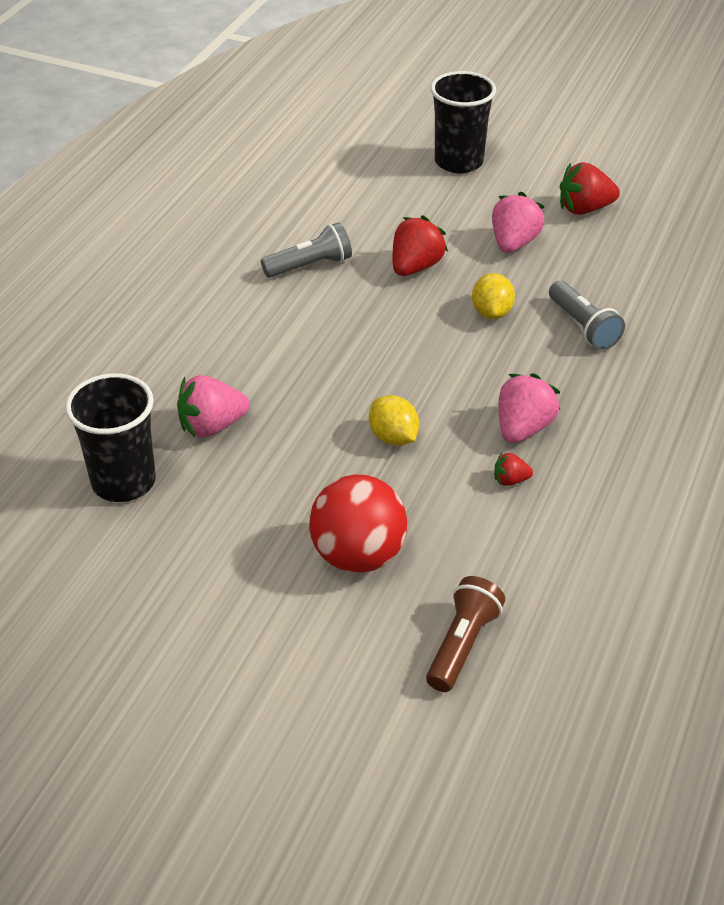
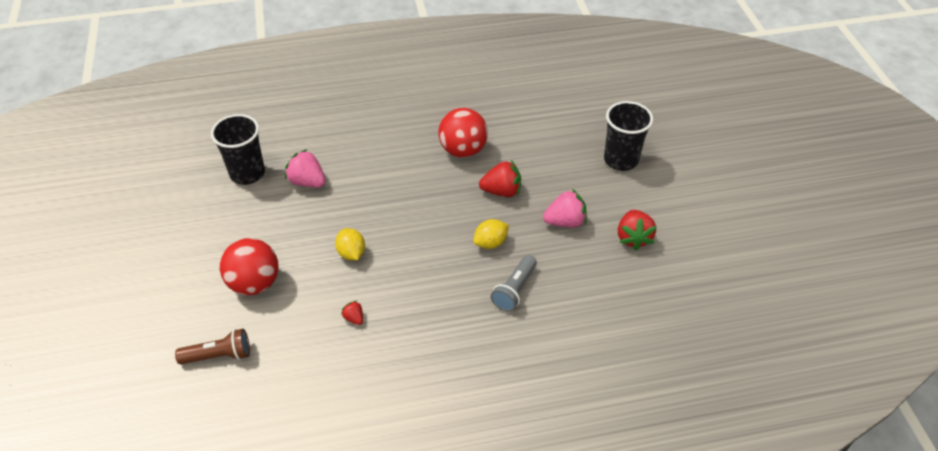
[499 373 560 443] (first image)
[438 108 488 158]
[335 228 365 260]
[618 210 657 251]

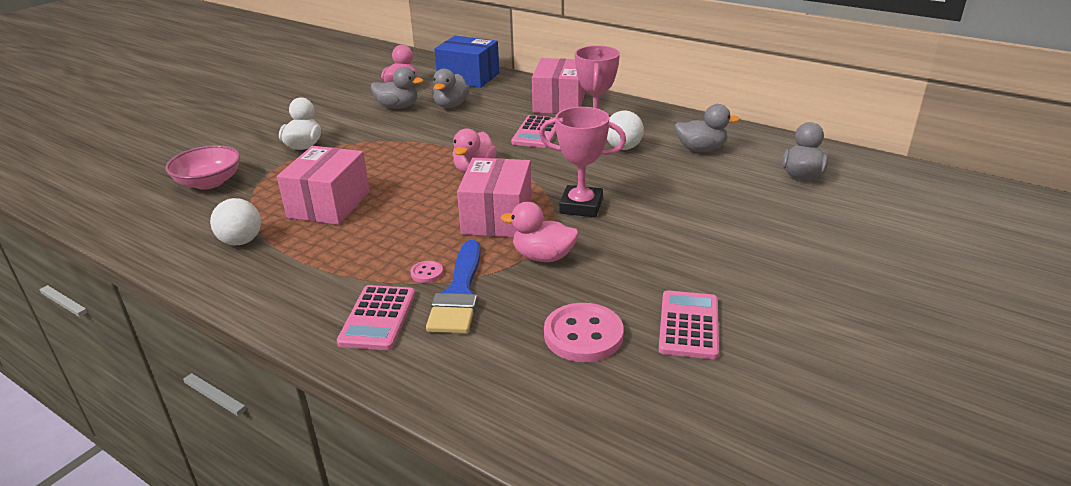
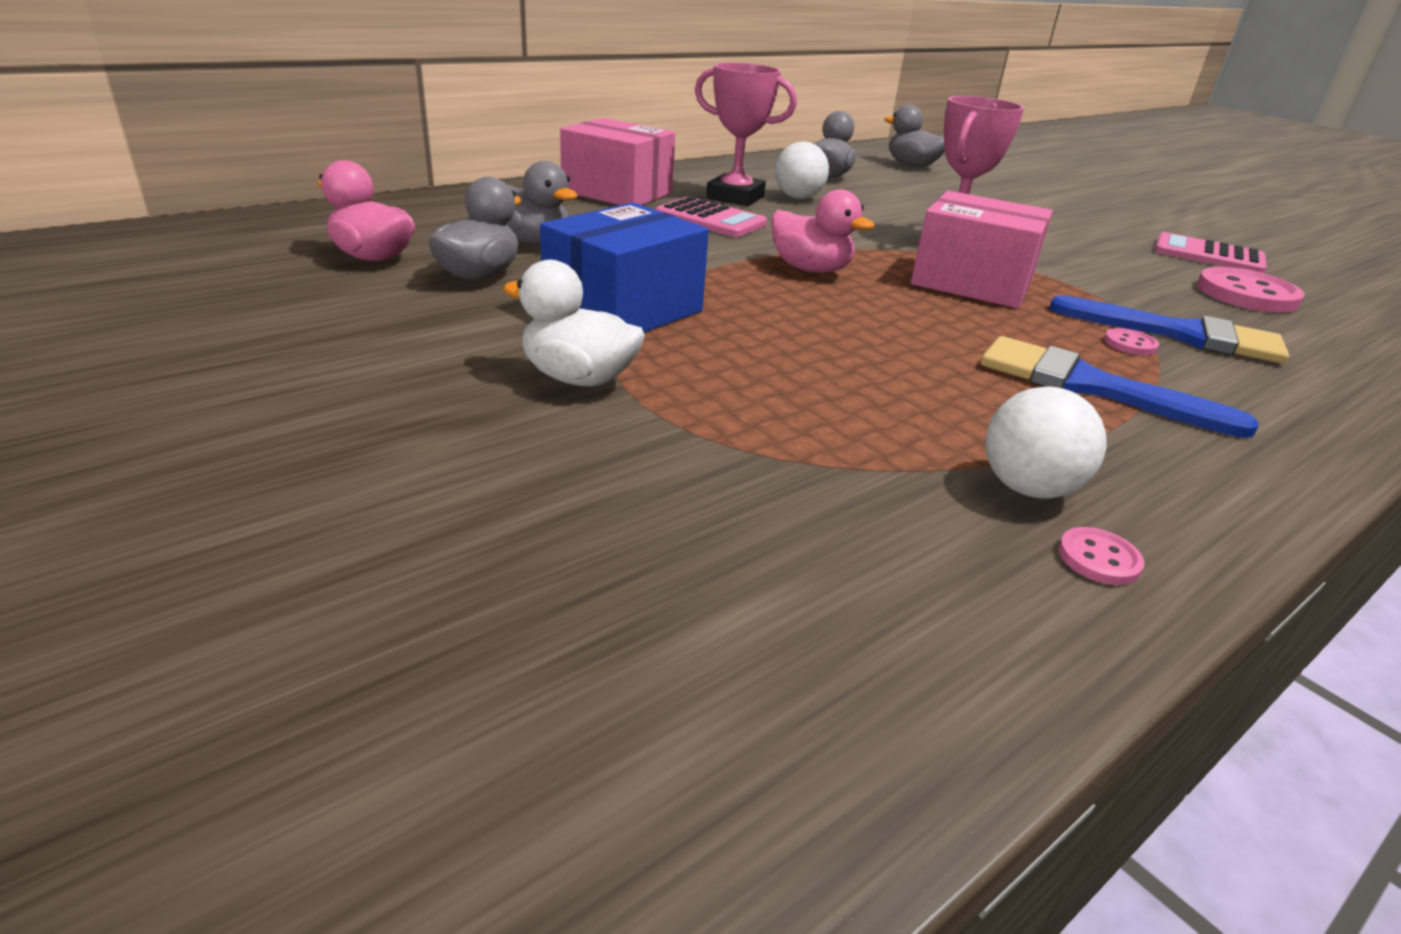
[165 145 240 190] (first image)
[277 146 370 225] (first image)
[337 285 415 350] (first image)
[501 202 579 262] (first image)
[981 336 1258 438]
[1058 527 1145 585]
[540 203 709 332]

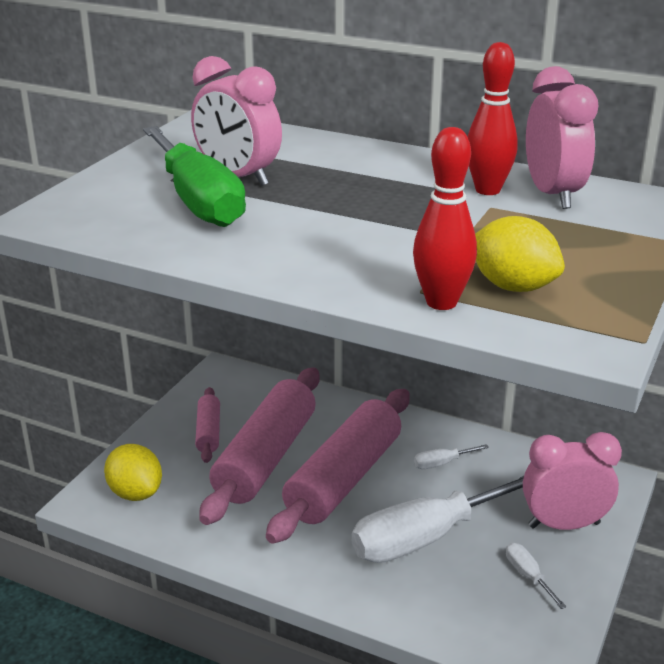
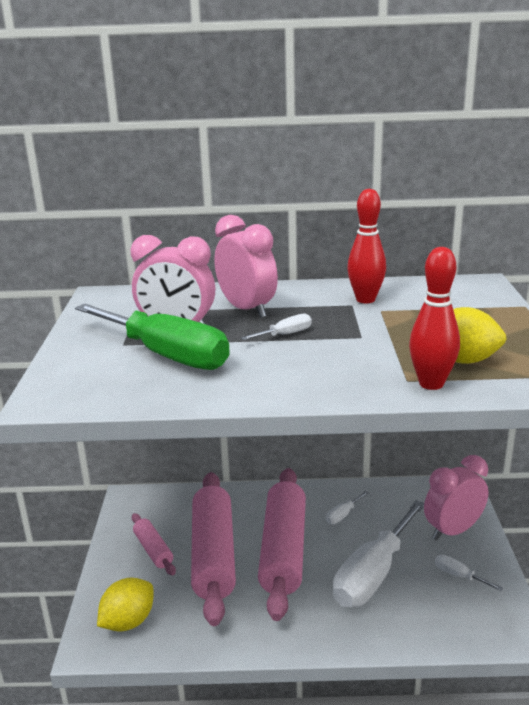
[241 314 312 340]
[214 215 278 318]
[97 577 154 632]

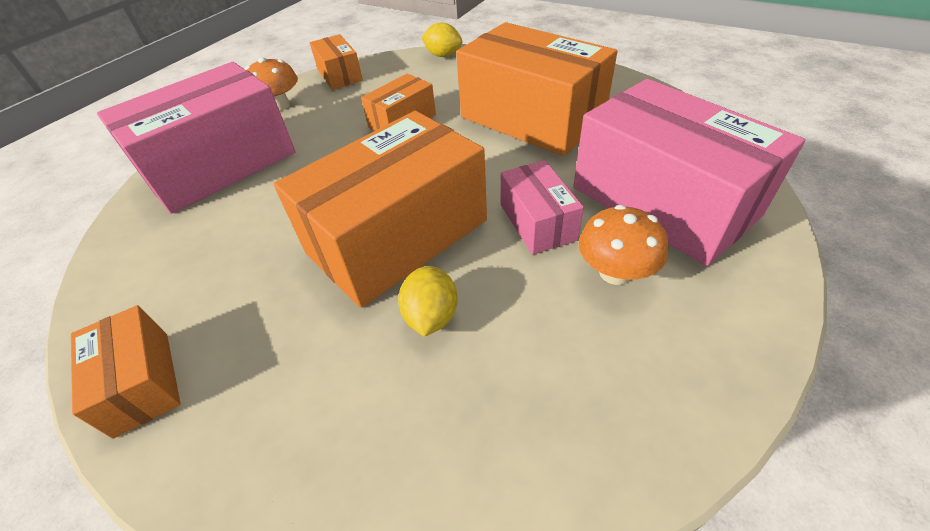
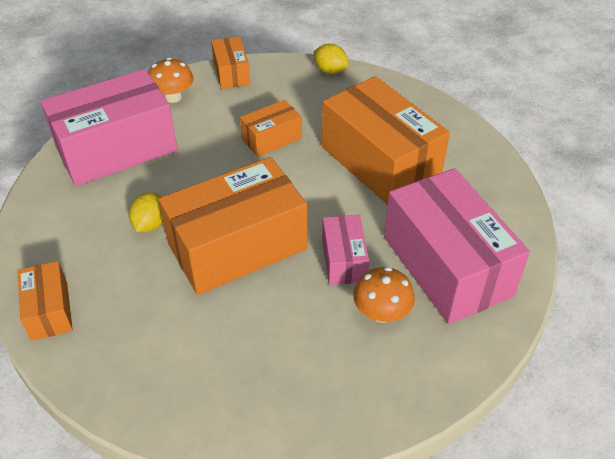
[129 192 163 232]

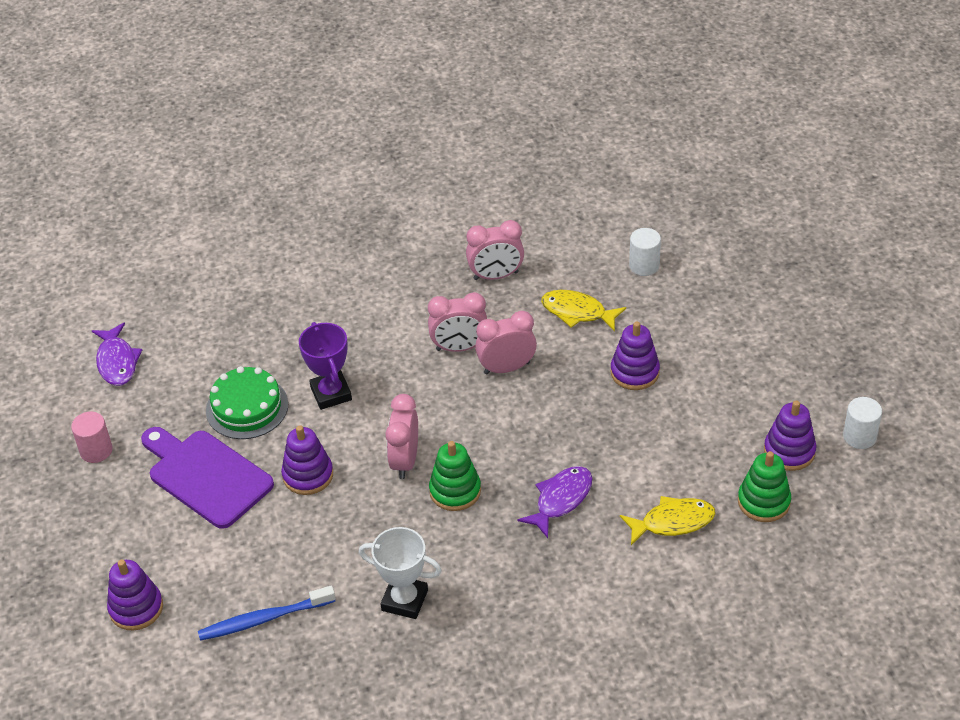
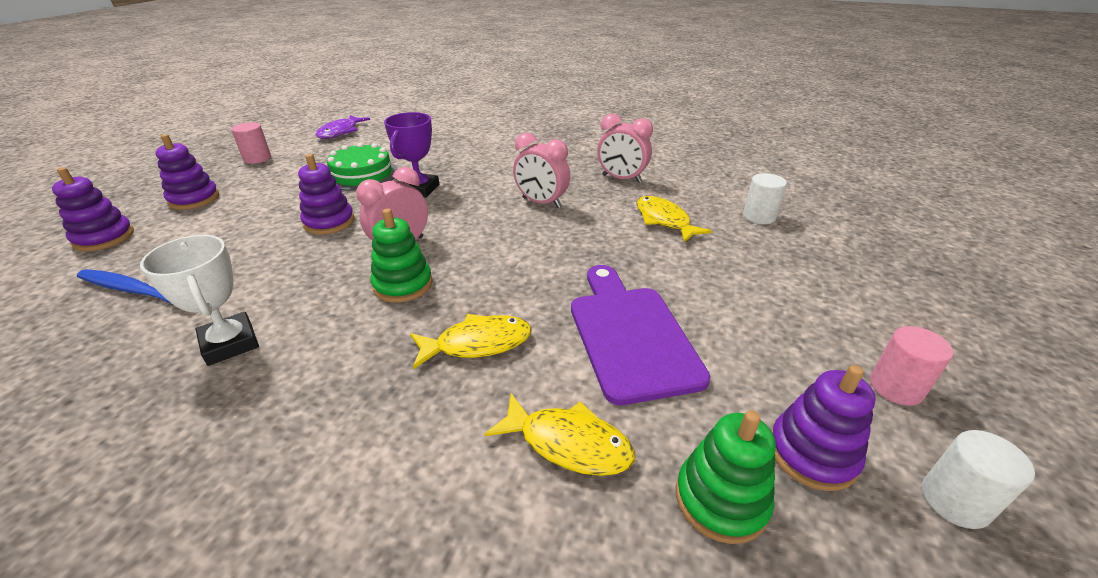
[475 311 537 375] (first image)
[870 326 953 406]
[571 265 711 405]
[155 134 219 210]
[410 314 532 369]

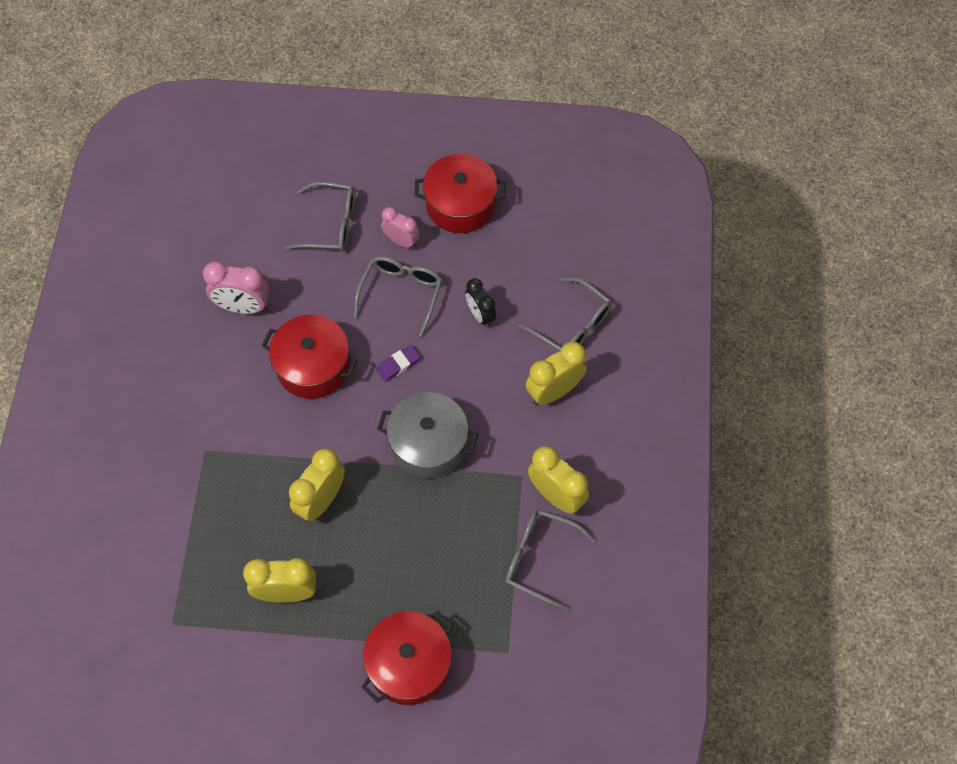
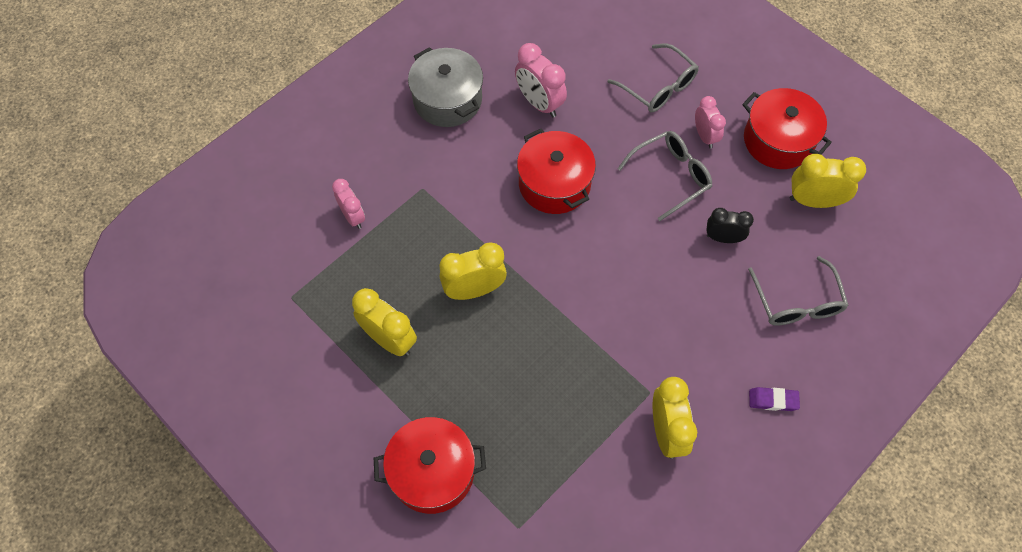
[506 509 596 611] (first image)
[332 179 365 229]
[749 387 800 411]
[408 47 483 127]
[790 154 866 208]
[706 208 754 243]

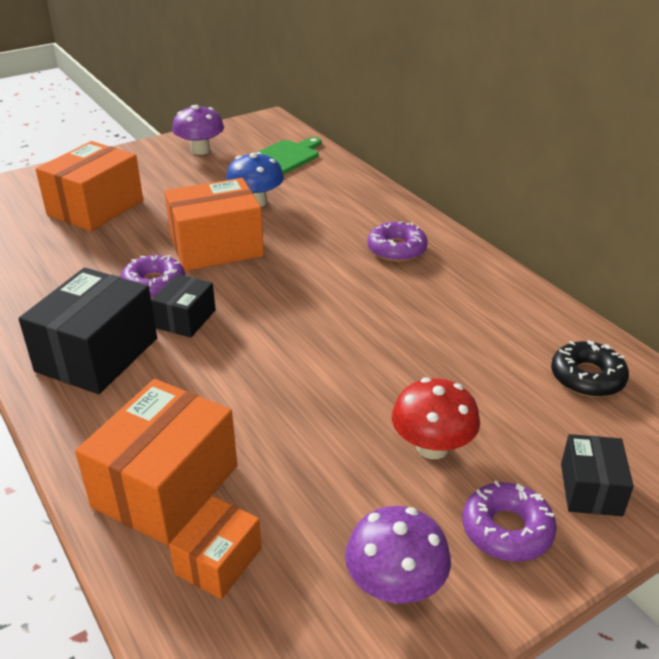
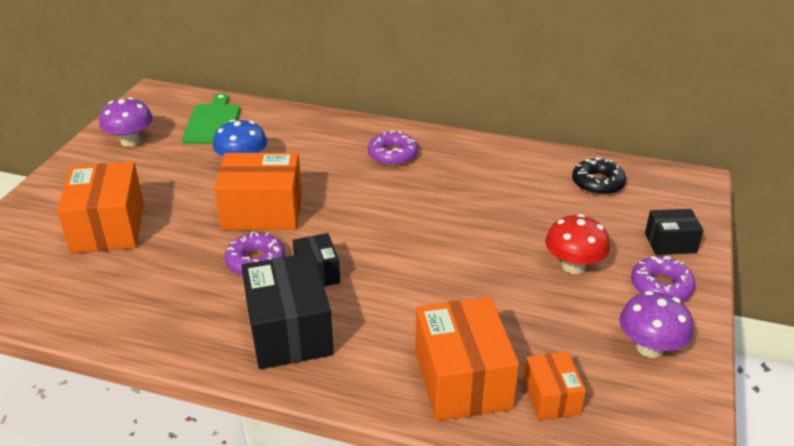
[214 153 302 230]
[645 209 704 255]

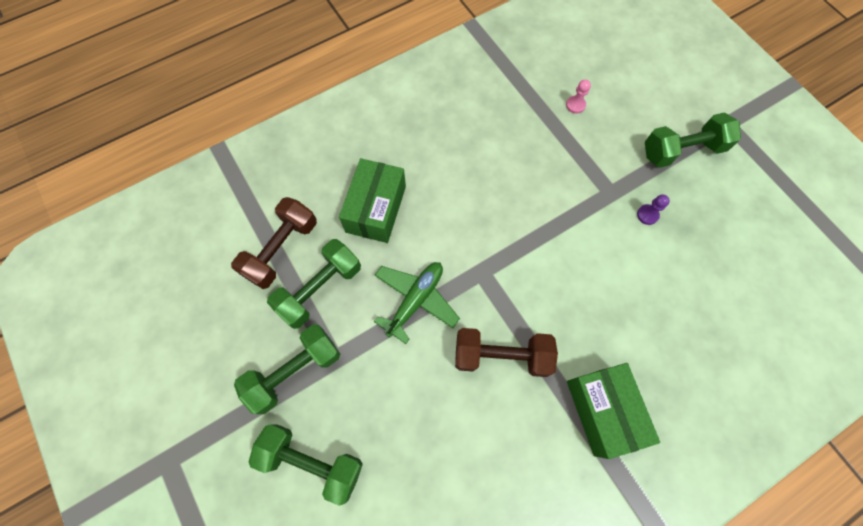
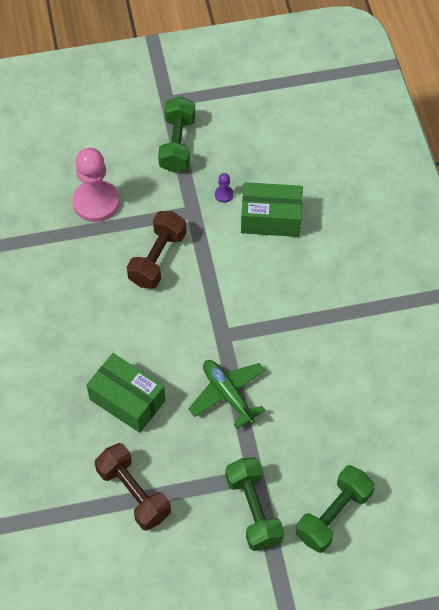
[267 239 361 329] (first image)
[127 211 186 289]
[241 182 303 237]
[72 148 119 222]

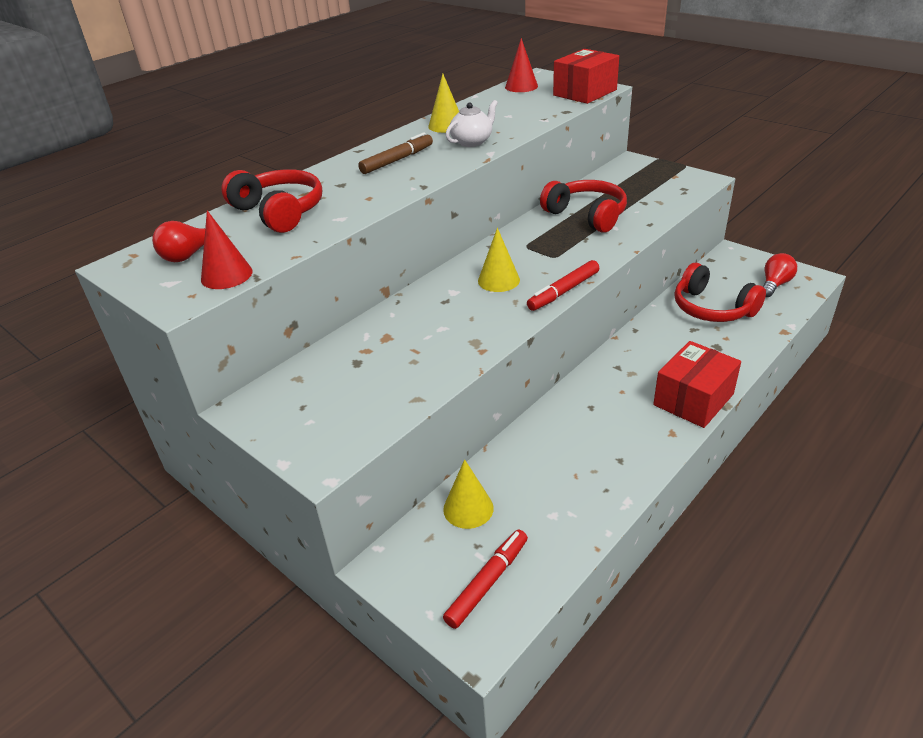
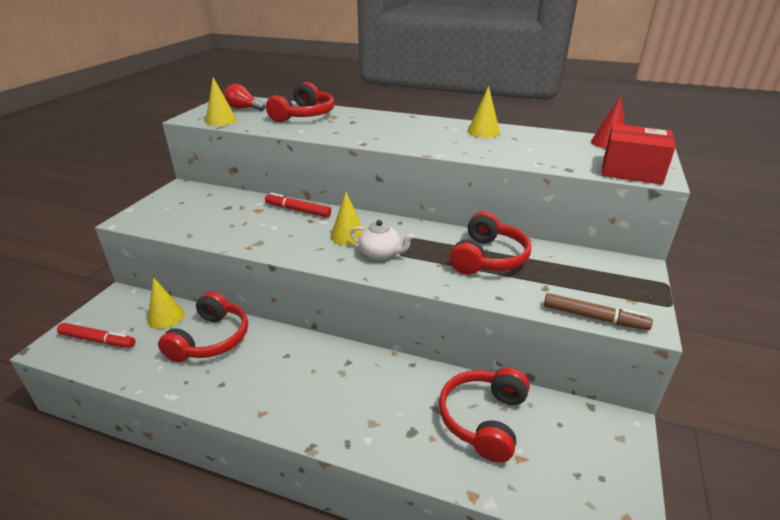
[653 341 741 428] (first image)
[763 253 797 297] (first image)
[158 291 248 362]
[544 293 653 330]
[350 220 415 260]
[265 193 331 218]
[205 77 237 126]

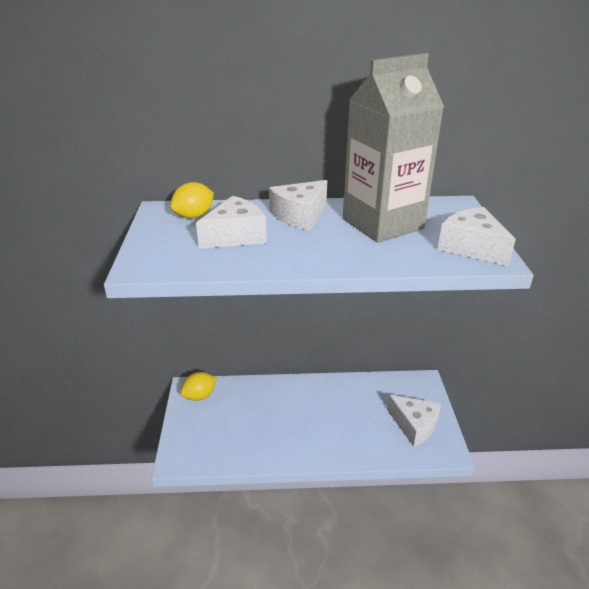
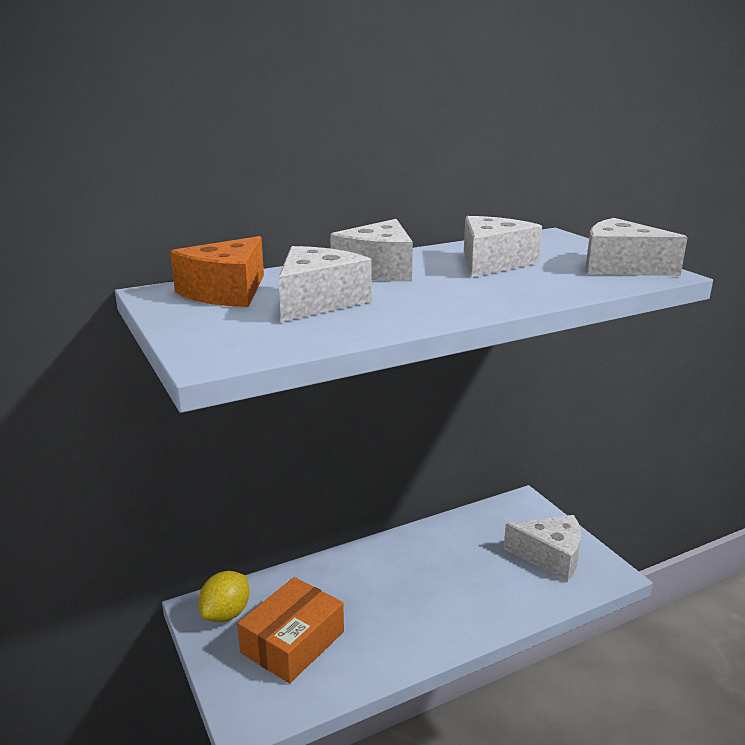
[237 577 344 683]
[170 236 264 307]
[464 216 542 278]

